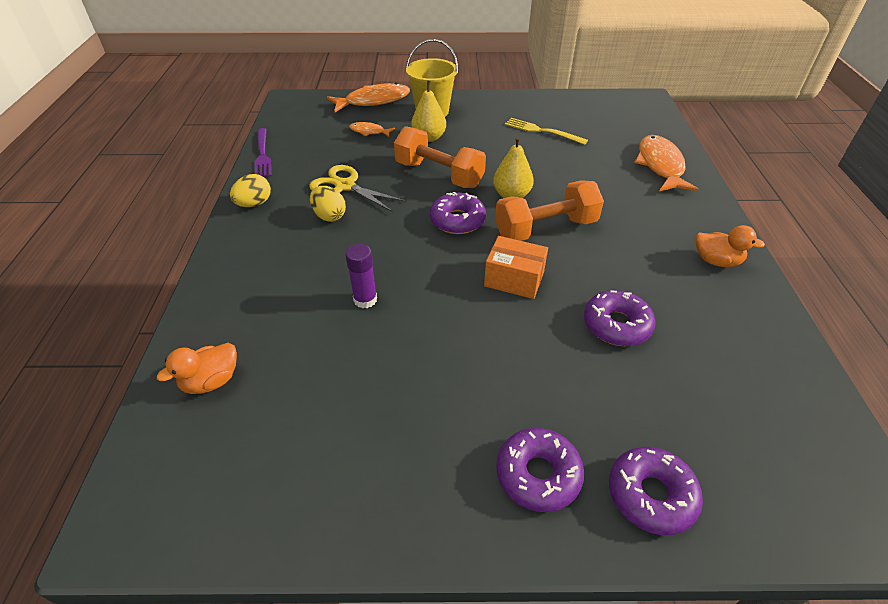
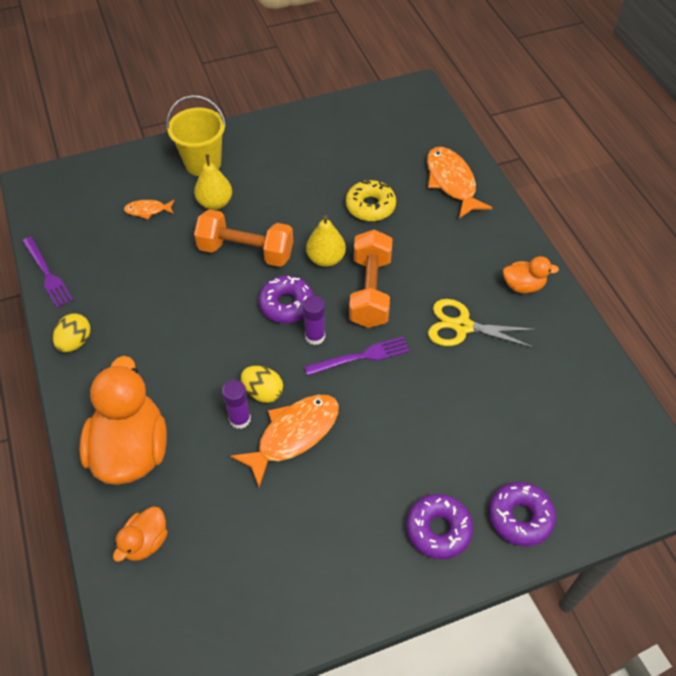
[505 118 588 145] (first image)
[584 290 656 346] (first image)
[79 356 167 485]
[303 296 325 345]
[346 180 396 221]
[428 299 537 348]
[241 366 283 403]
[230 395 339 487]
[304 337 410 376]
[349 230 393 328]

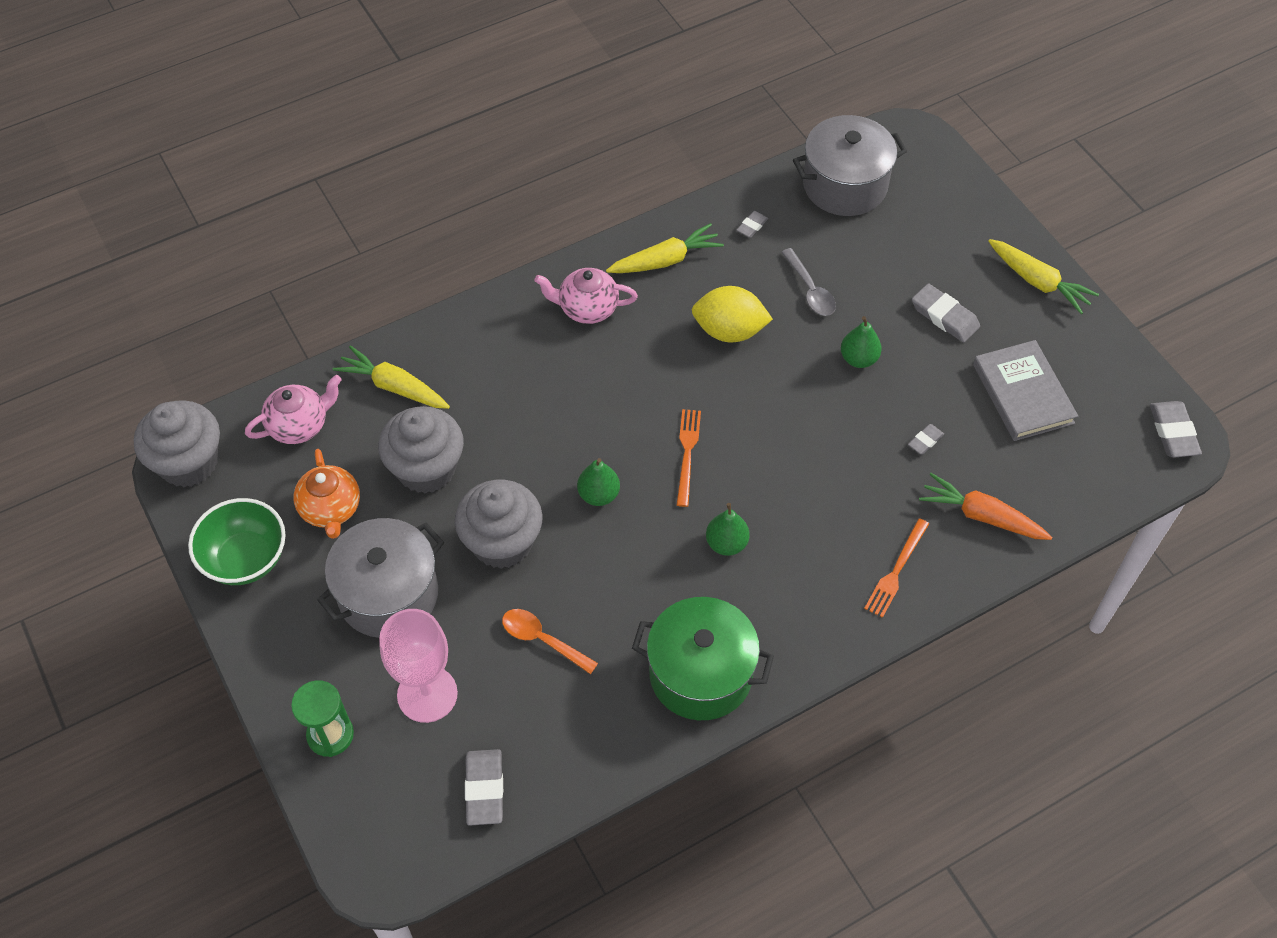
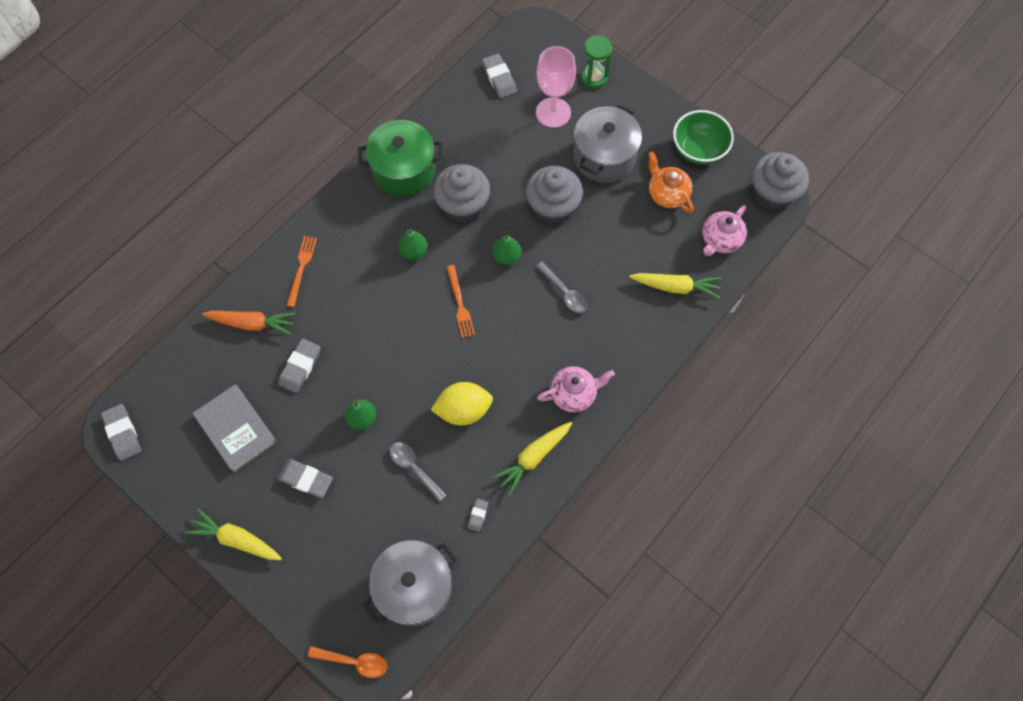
[536 262 588 313]
[433 164 490 223]
[308 646 387 678]
[278 339 321 393]

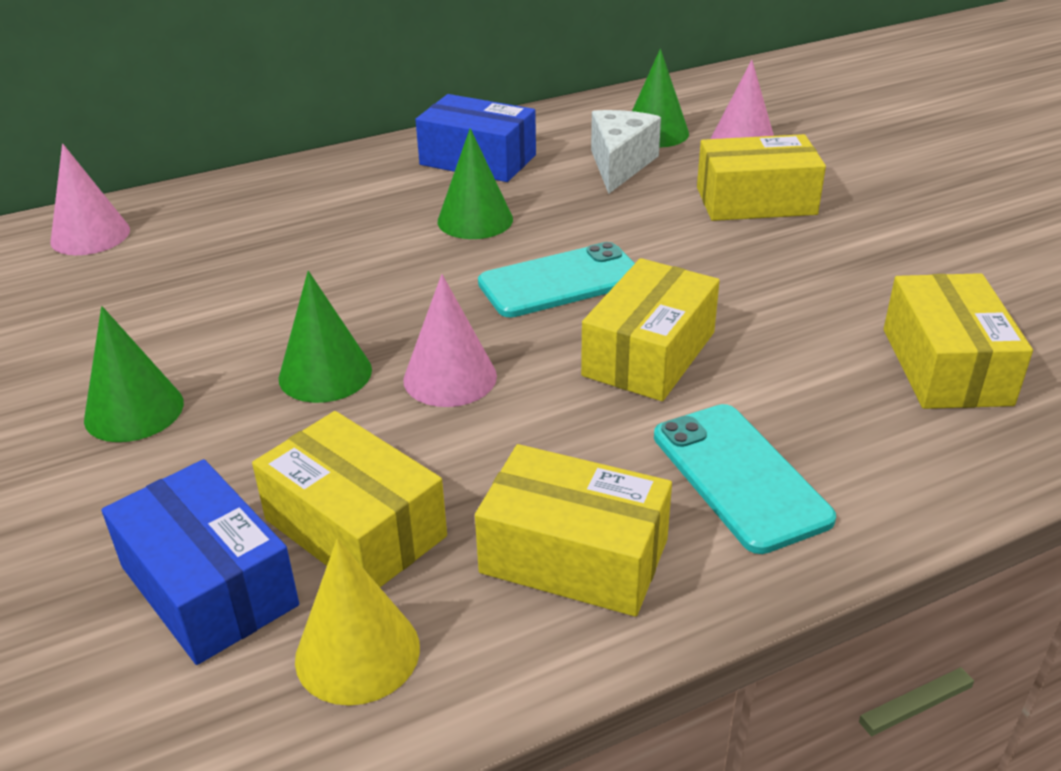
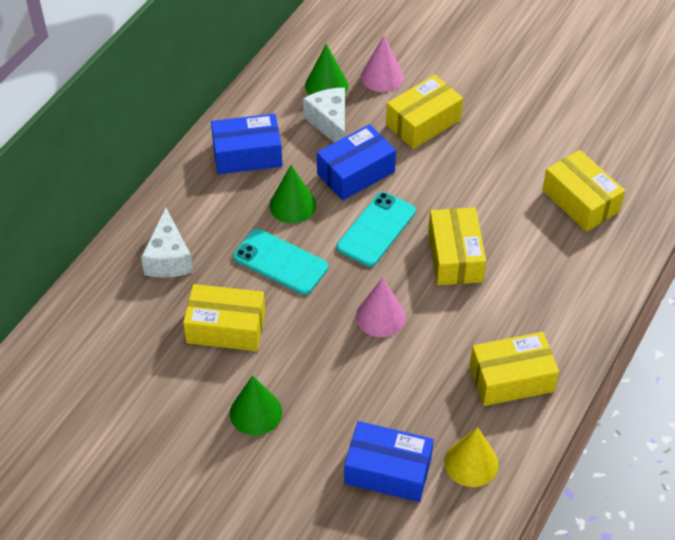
[50 144 130 255] (first image)
[279 271 372 403] (first image)
[141 208 193 278]
[317 124 396 201]
[183 284 266 351]
[233 229 328 295]

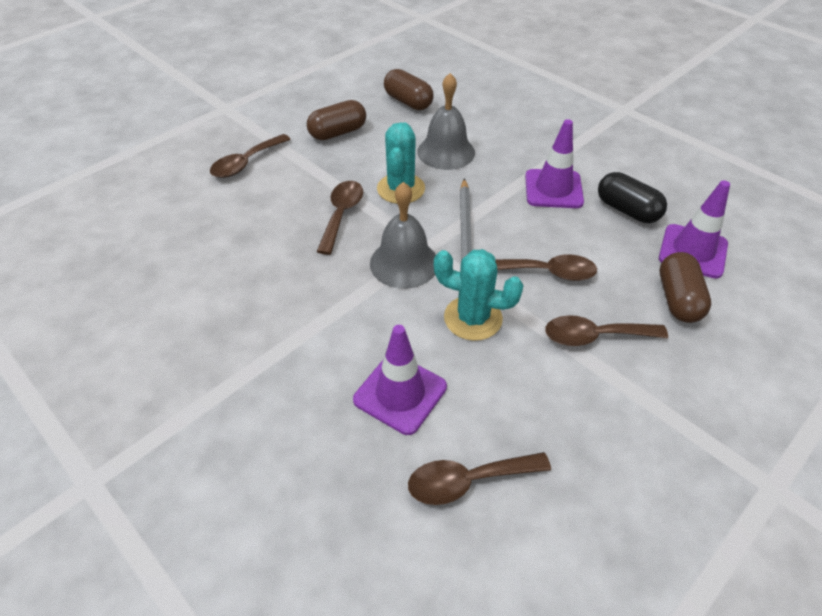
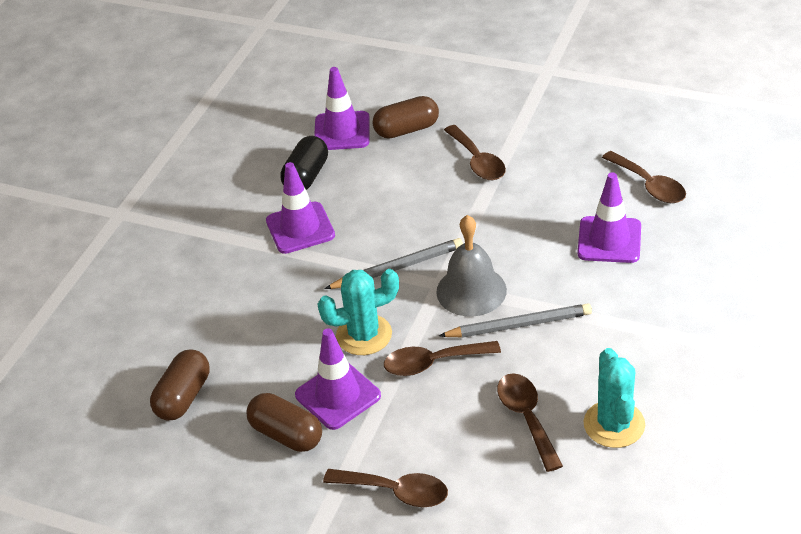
[417 73 475 170] (first image)
[295 328 381 430]
[439 304 592 338]
[584 348 645 448]
[497 373 563 472]

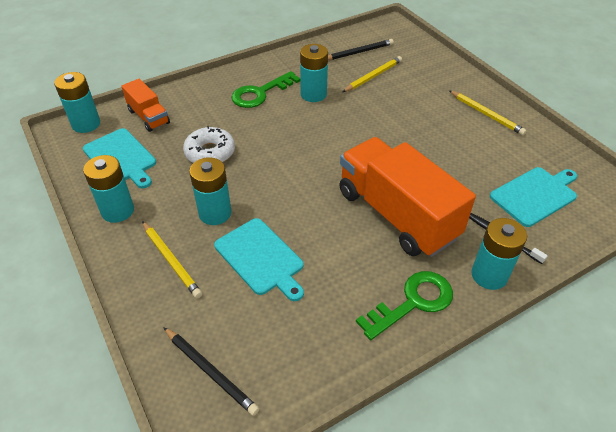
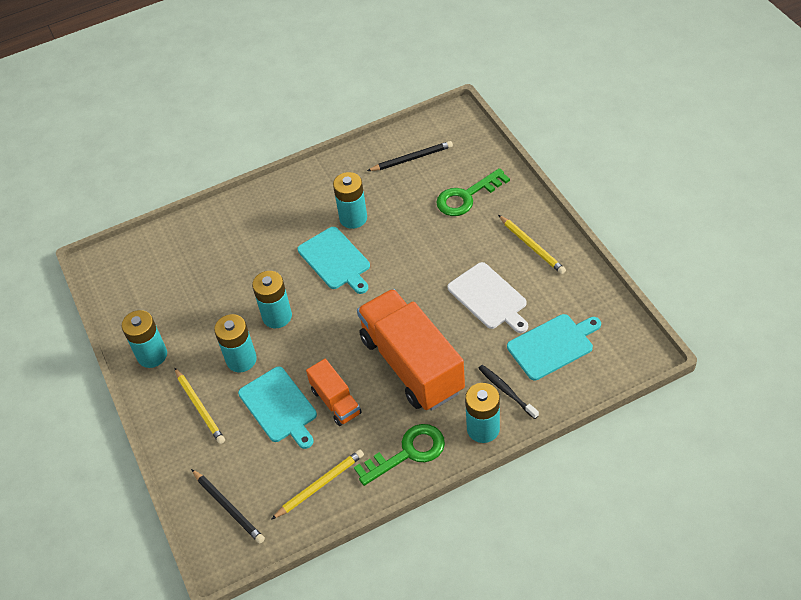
[183 126 235 163] (first image)
[447 262 528 333]
[252 271 292 328]
[297 227 370 294]
[306 359 362 426]
[436 168 510 216]
[271 449 364 520]

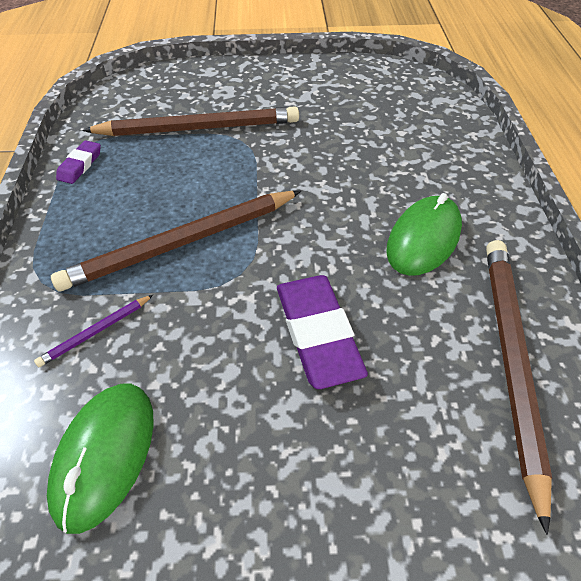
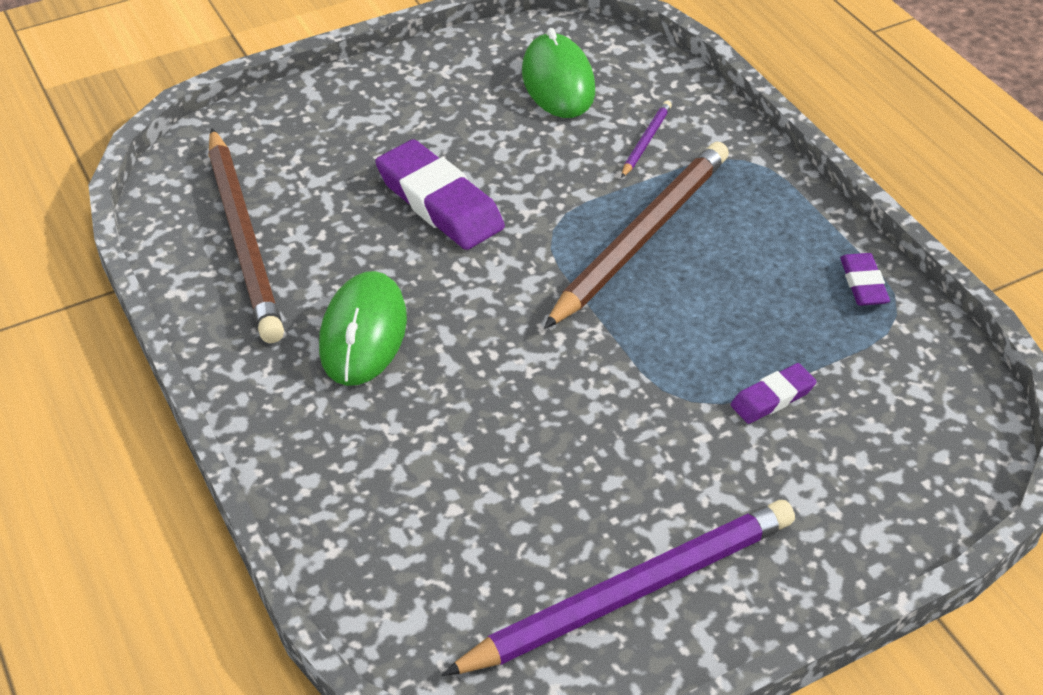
[442 500 795 676]
[731 363 817 424]

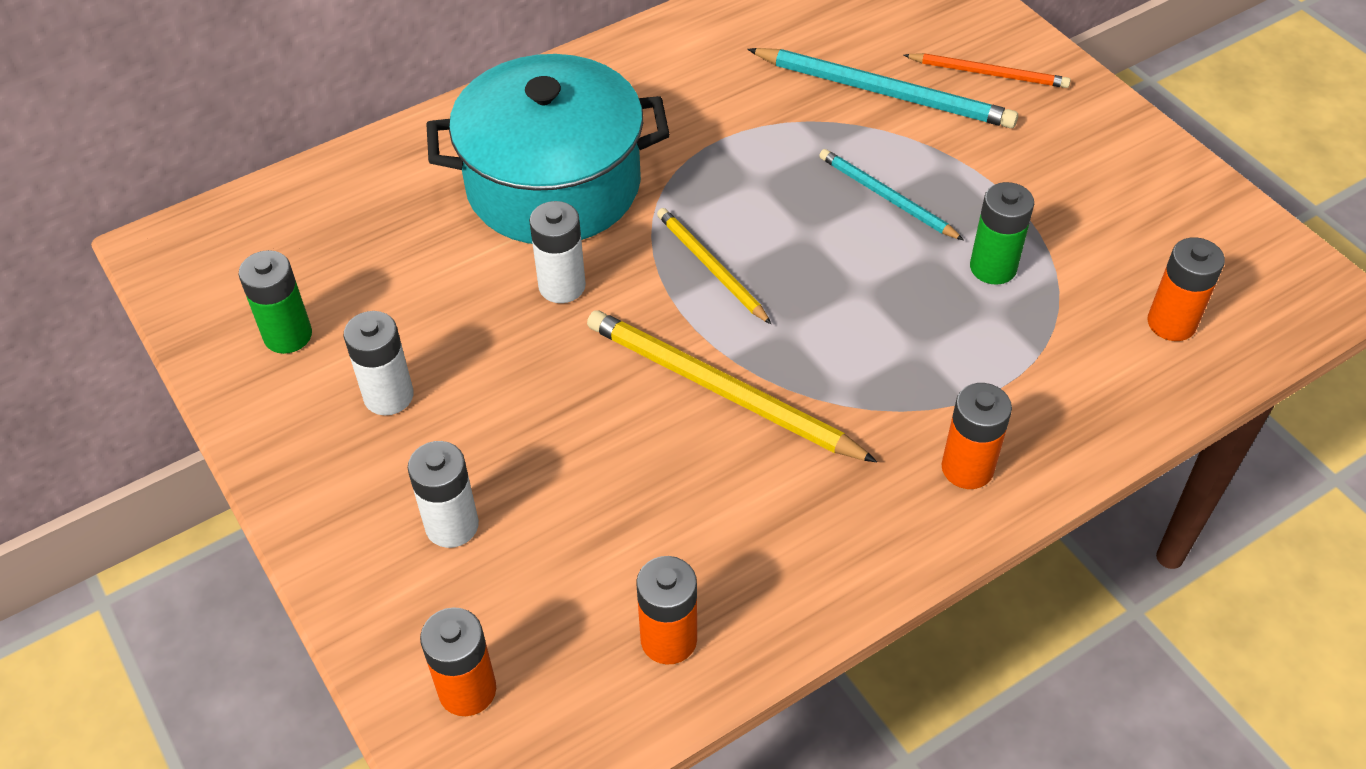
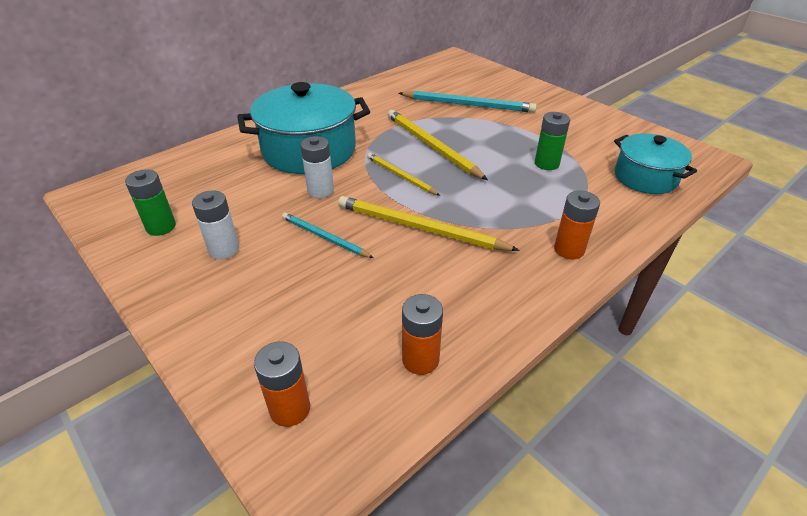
[408 441 479 548] (first image)
[903 53 1071 88] (first image)
[388 110 488 180]
[282 212 374 258]
[614 133 697 194]

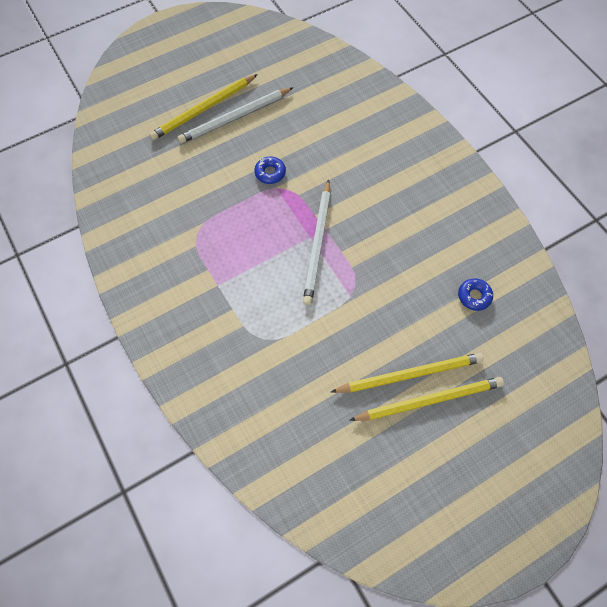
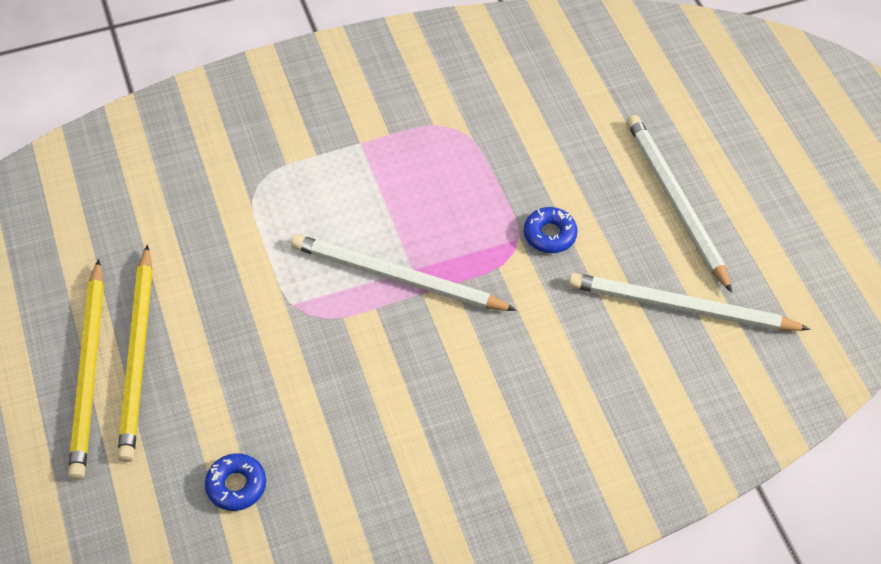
[149 74 258 140] (first image)
[568 273 810 331]

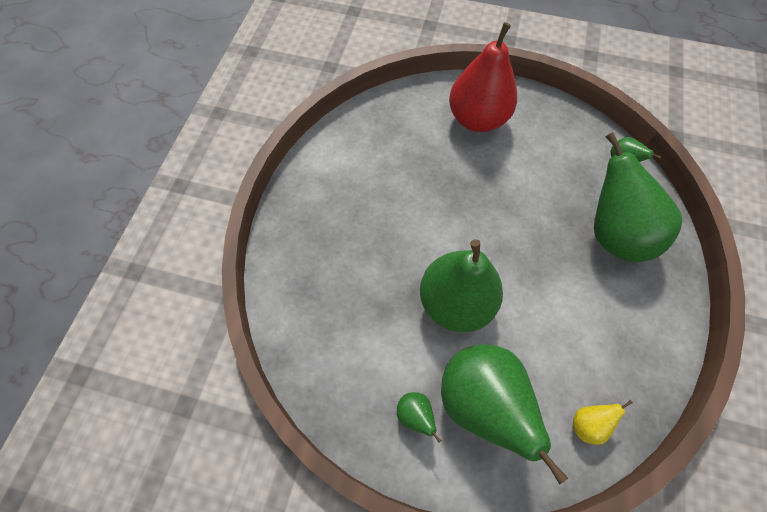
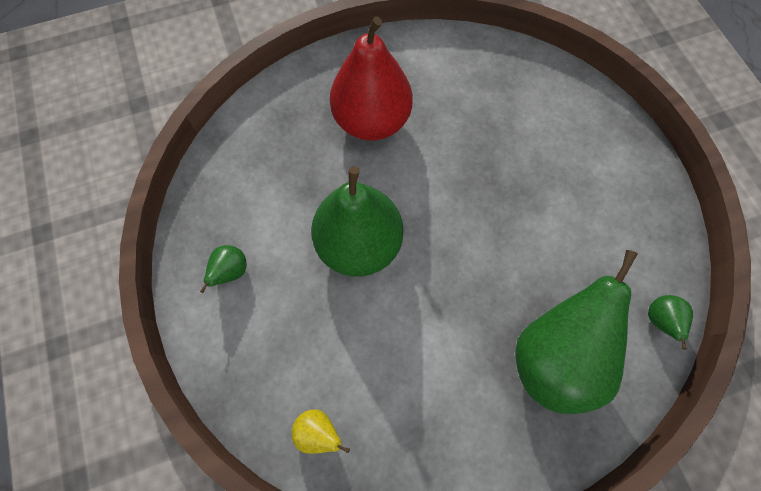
[441 344 568 485] (first image)
[330 17 413 141]

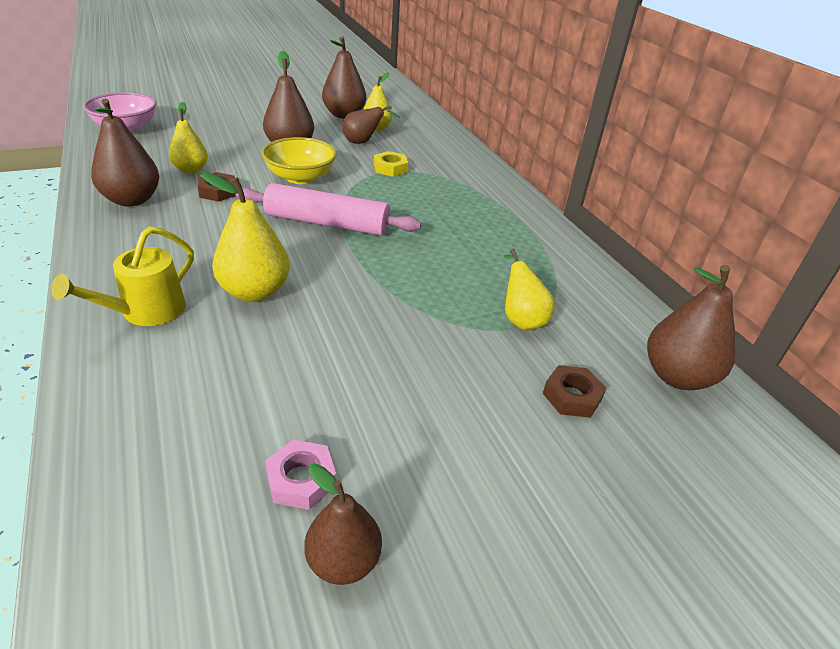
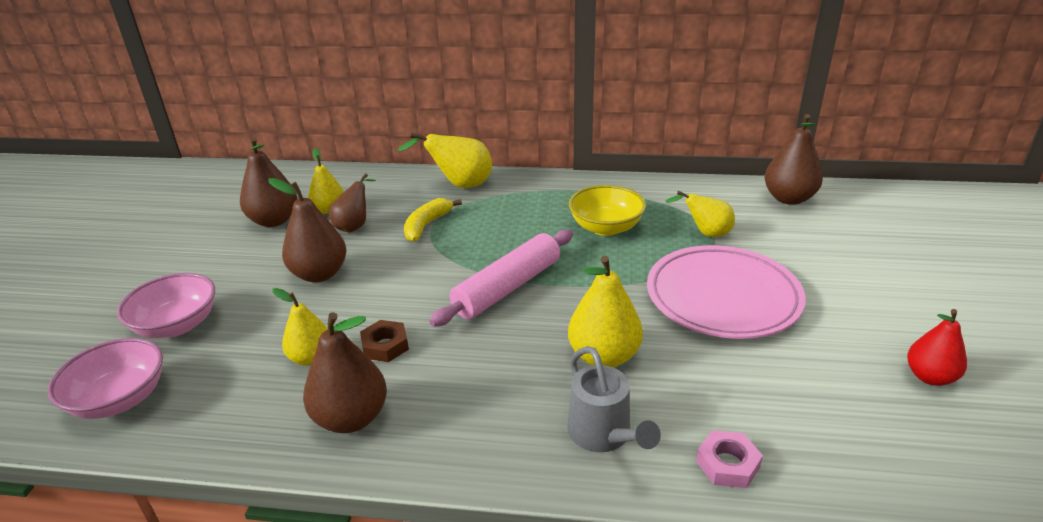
[543 365 606 418] (first image)
[117 273 215 338]
[398 133 492 188]
[647 245 806 339]
[569 185 646 236]
[696 430 763 488]
[404 198 462 242]
[567 346 661 452]
[907 309 967 386]

